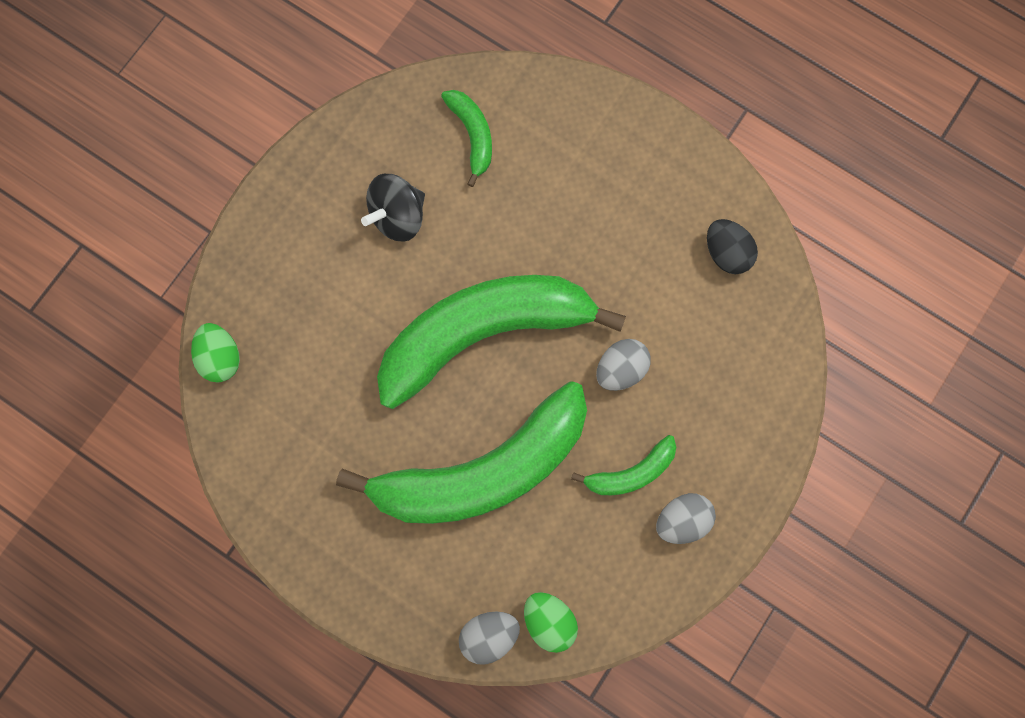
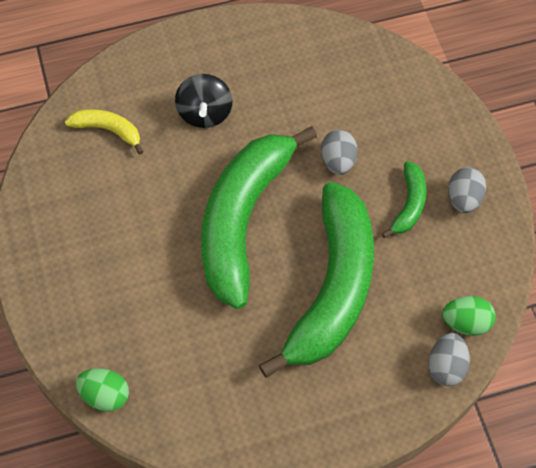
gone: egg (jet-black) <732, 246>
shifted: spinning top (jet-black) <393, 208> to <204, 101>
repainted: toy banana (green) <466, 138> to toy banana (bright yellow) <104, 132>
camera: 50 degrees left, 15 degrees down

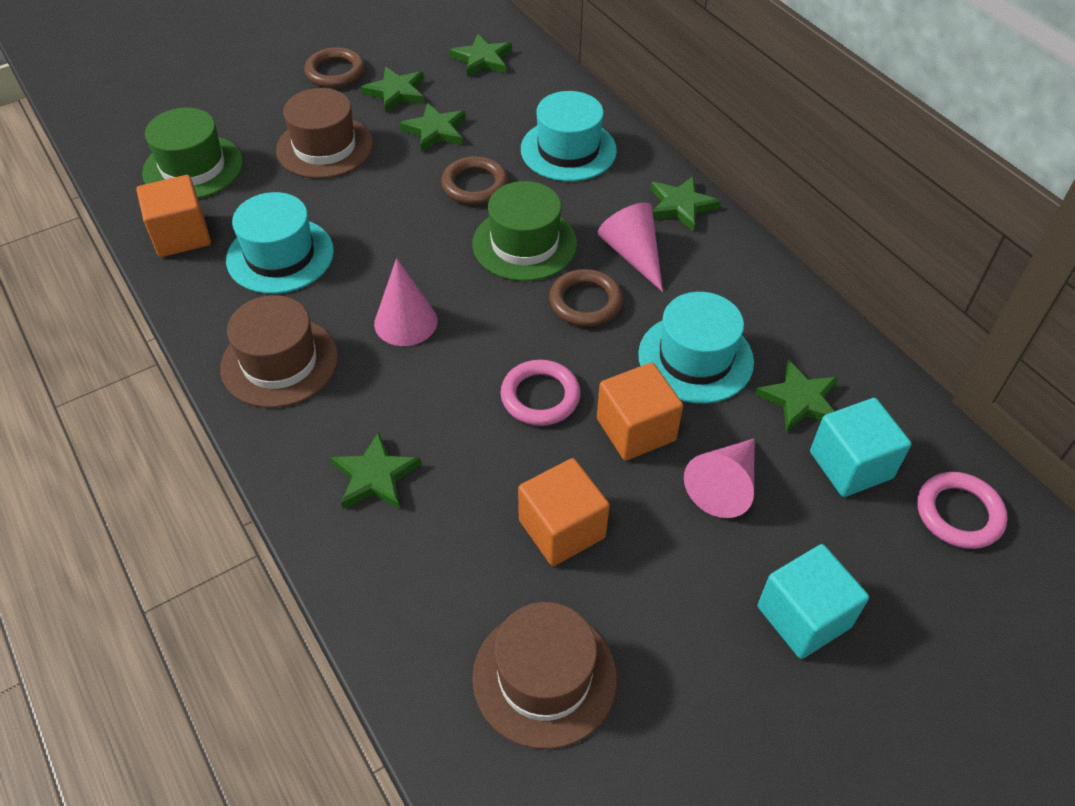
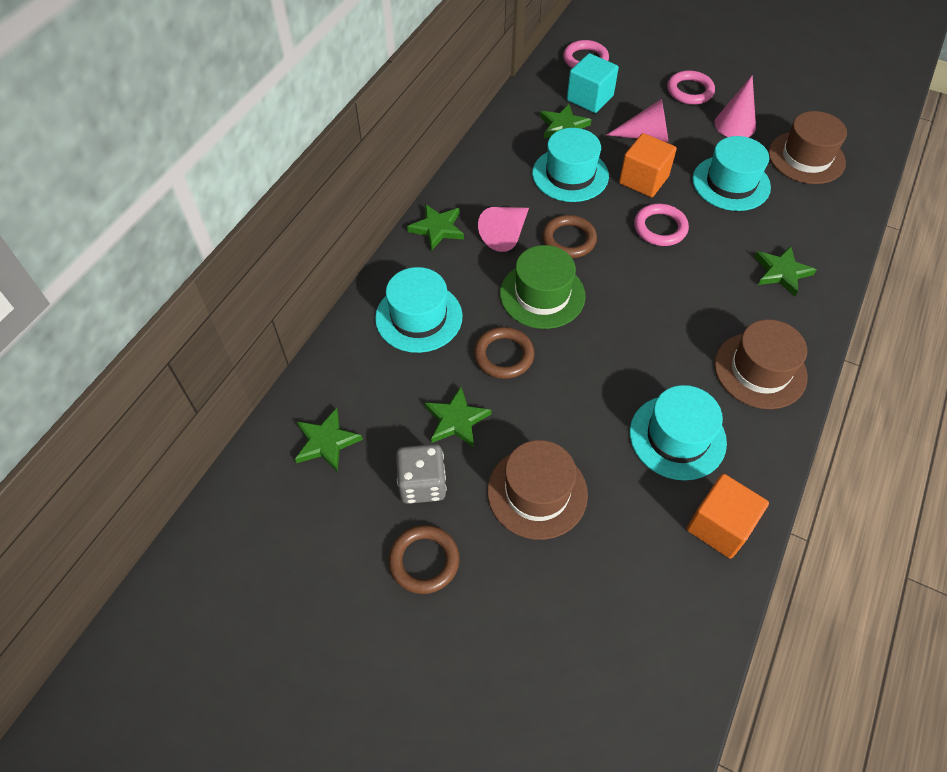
gone: tall hat (green) <192, 153>
shifted: cone shape (rosy) <405, 302> to <735, 106>
swapped: star shape (green) <392, 90> to game die (ash-grey) <421, 474>; block (orange-coloured) <564, 512> to tall hat (turquoise) <731, 173>; block (turquoise) <813, 601> to hoop (rosy) <691, 87>
camera: 120 degrees left, 5 degrees up

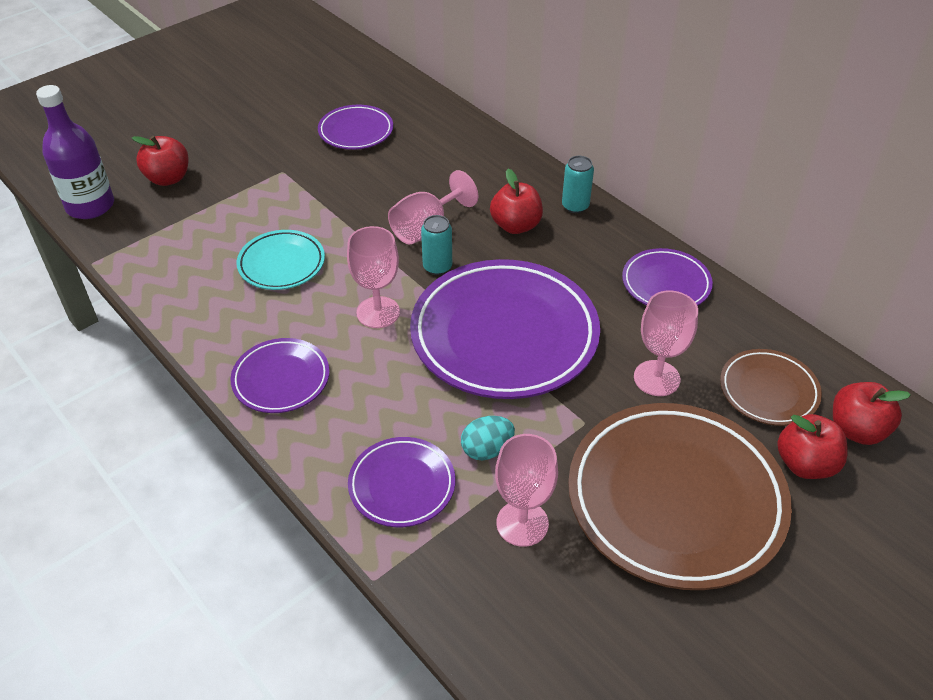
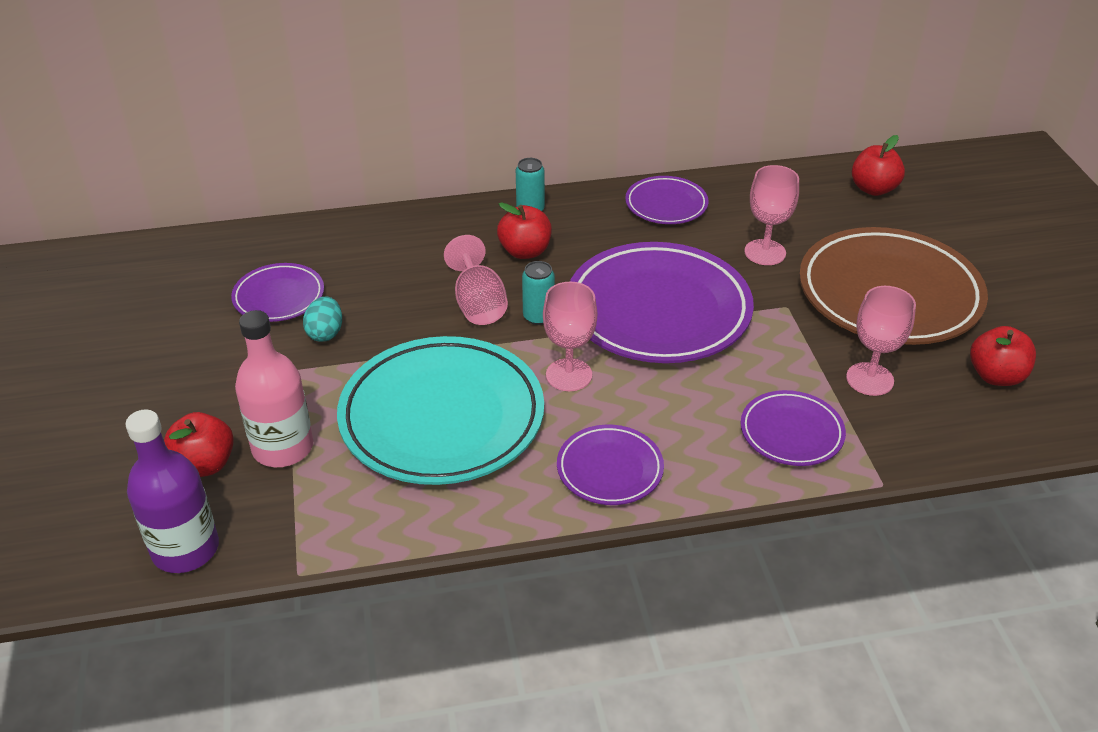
gone: flat dish (brown) <771, 387>
new: flask (rosy) <274, 388>
shifted: toy apple (crimson) <812, 446> to <1003, 356>; egg (turquoise) <488, 438> to <322, 319>
scaled: flat dish (turquoise) <281, 260> = <440, 410> x2.01
camera: 60 degrees left, 5 degrees down

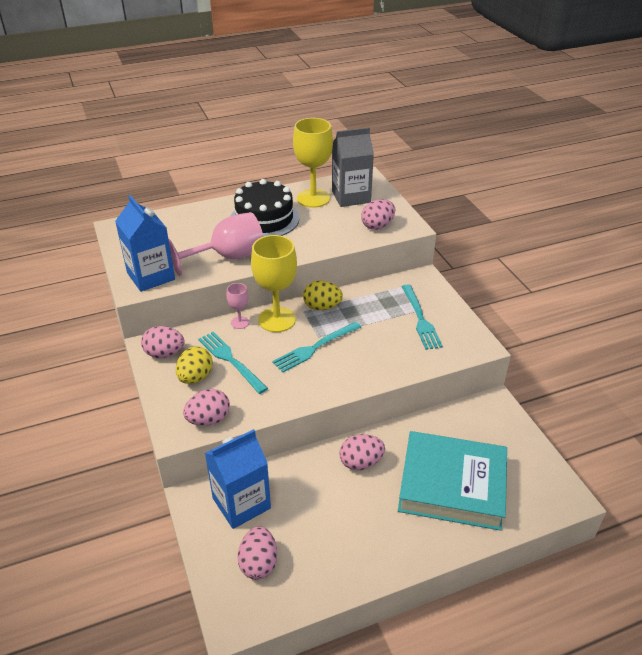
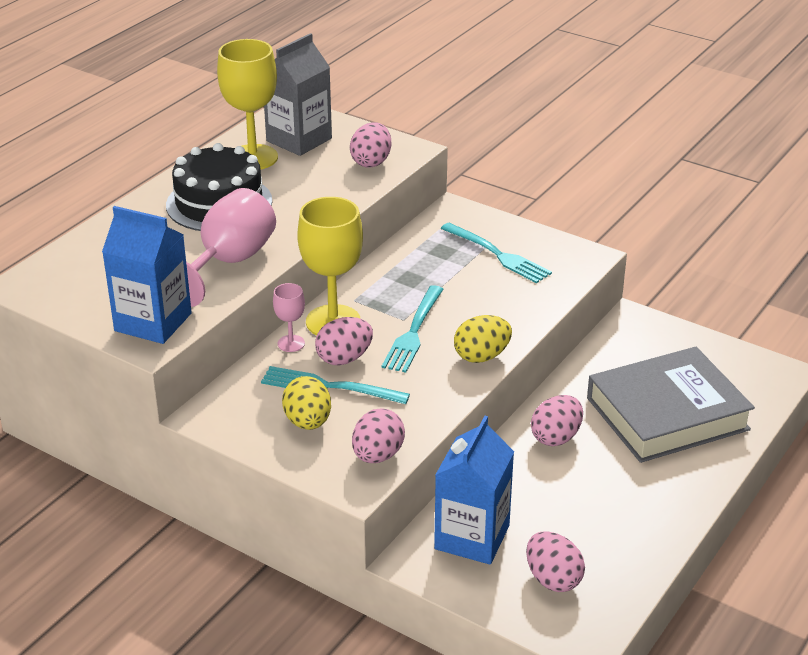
shifted: egg (bright yellow) <323, 295> to <483, 339>; egg (rosy) <163, 342> to <344, 341>
repainted: book (turquoise) <452, 481> to book (ash-grey) <671, 405>
camera: 35 degrees left, 5 degrees down

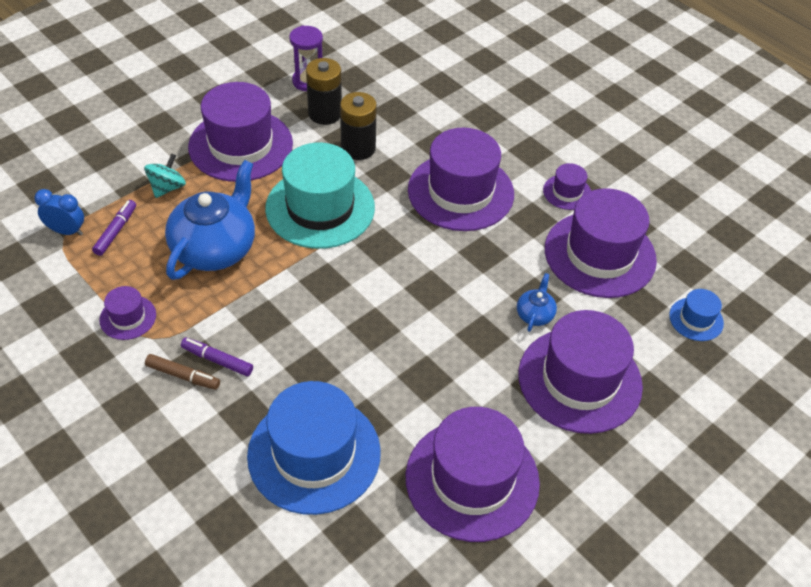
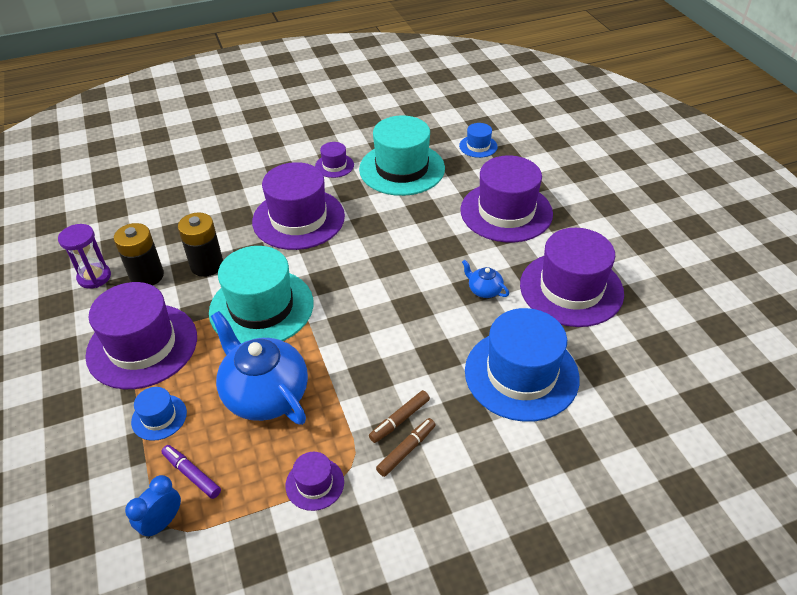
shifted: teapot (blue) <537, 302> to <485, 279>
swapped: spinning top (turquoise) <165, 175> to tall hat (blue) <159, 414>
repainted: tall hat (violet) <601, 243> to tall hat (turquoise) <402, 155>; marker (violet) <217, 357> to marker (brown) <399, 416>
camera: 65 degrees left, 5 degrees down

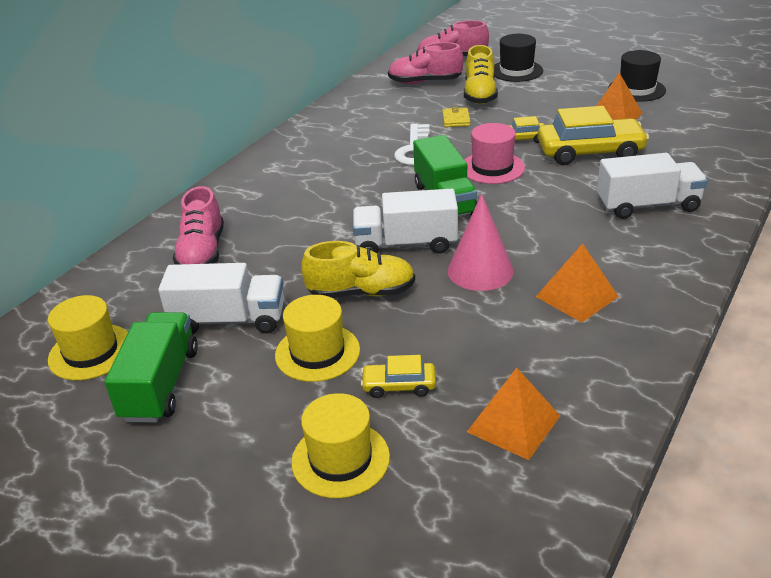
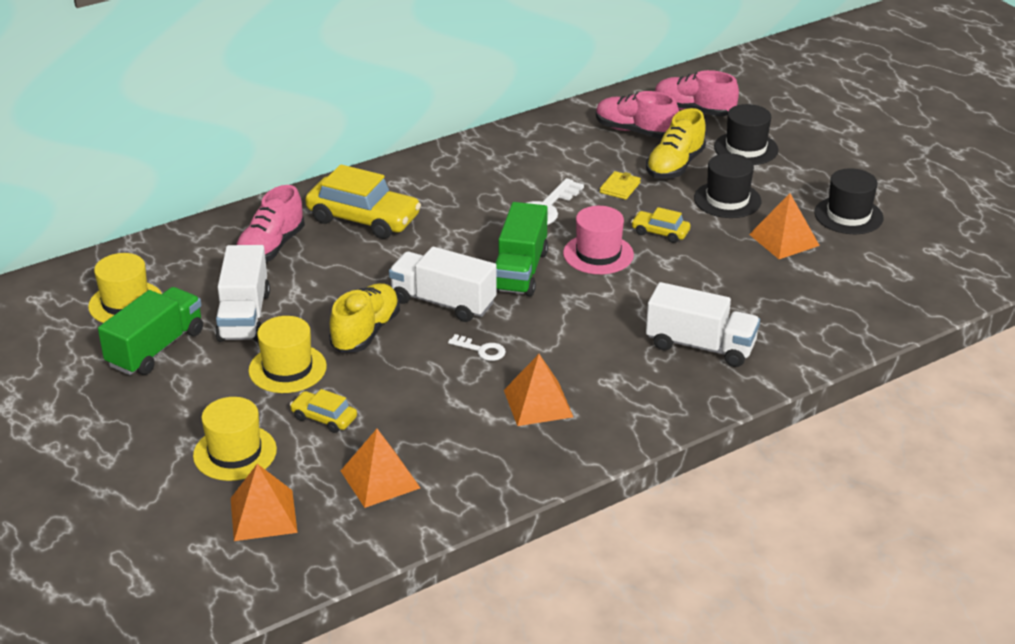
new: tall hat (jet-black) <727, 185>; pyramid shape (orange-coloured) <264, 502>
shifted: car (bright yellow) <593, 135> to <363, 201>
swapped: cone shape (rosy) <481, 242> to latchkey (white) <477, 347>
rotated: shoe (bright yellow) <358, 269> = <364, 318> 90 degrees counterclockwise; truck (white) <221, 299> = <242, 293> 60 degrees clockwise
camera: 25 degrees right, 0 degrees up

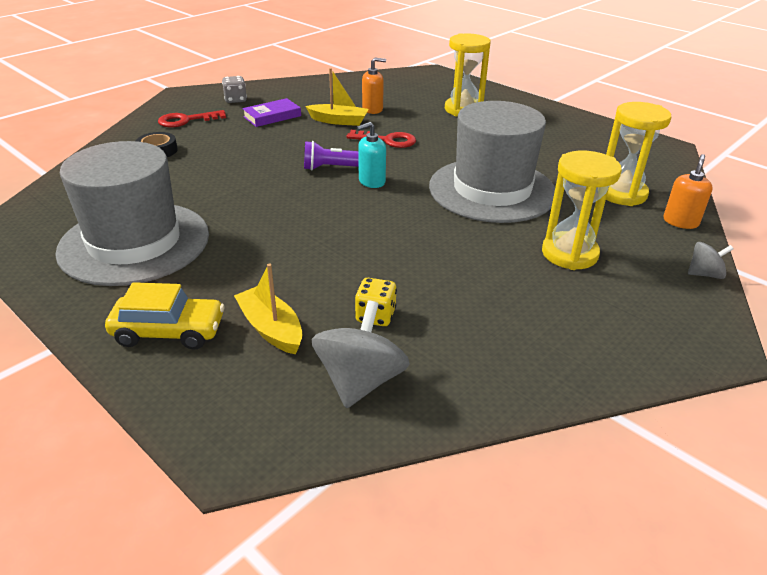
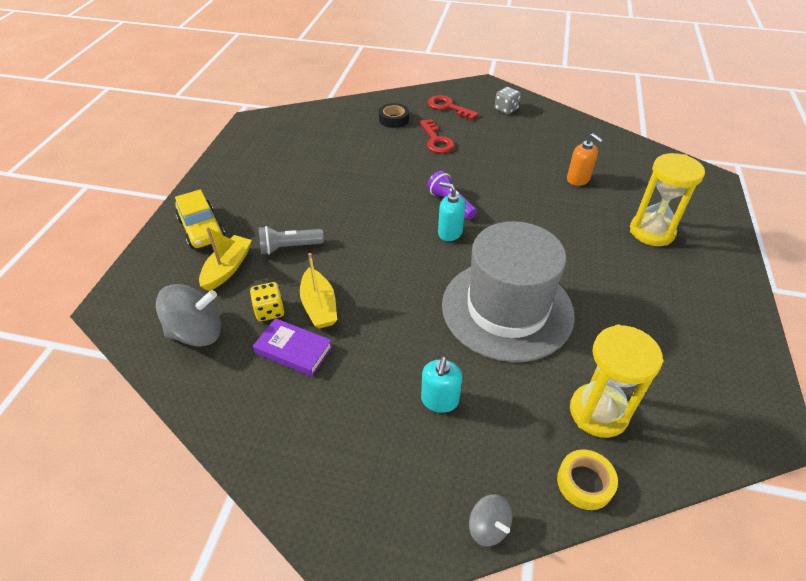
gone: tall hat (ash-grey) <132, 213>
new: pocket torch (ash-grey) <291, 240>
shifted: sailboat (bright yellow) <337, 97> to <318, 290>; book (violet) <271, 112> to <292, 347>; latchkey (crimson) <381, 139> to <437, 136>
swapped: sand timer (bright yellow) <582, 210> to soap pump (turquoise) <441, 384>; soap pump (orange-coloured) <688, 191> to roll of tape (bright yellow) <587, 479>
camera: 60 degrees right, 10 degrees up

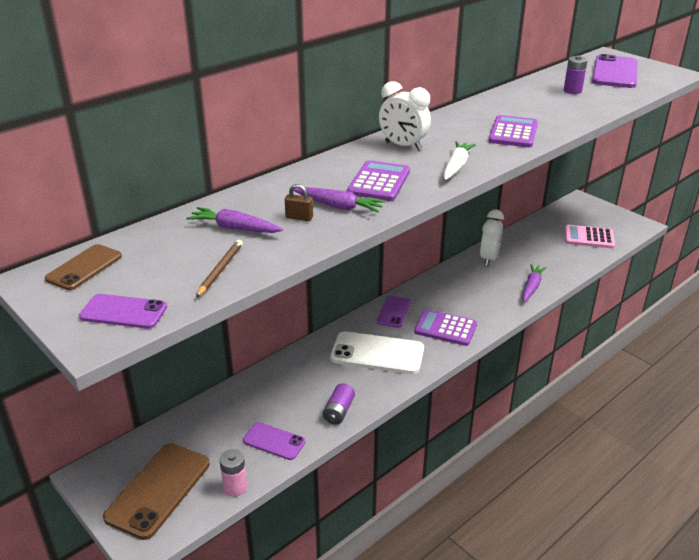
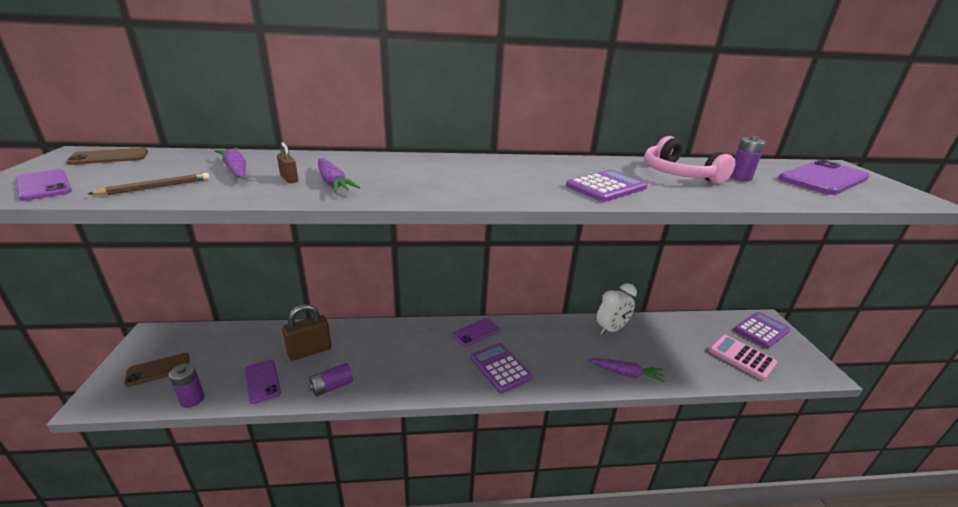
gone: bedside clock (white) <405, 116>; toy carrot (white) <459, 160>; mobile phone (white) <377, 352>
new: over-ear headphones (rosy) <690, 160>; padlock (brown) <306, 332>
shifted: adding machine (violet) <378, 180> to <762, 330>
repainted: battery (rosy) <233, 473> to battery (violet) <187, 386>
rotated: toy carrot (violet) <534, 283> = <626, 370> 45 degrees clockwise
scaled: mobile phone (brown) <156, 491> = <157, 370> x0.57
camera: 35 degrees right, 5 degrees down

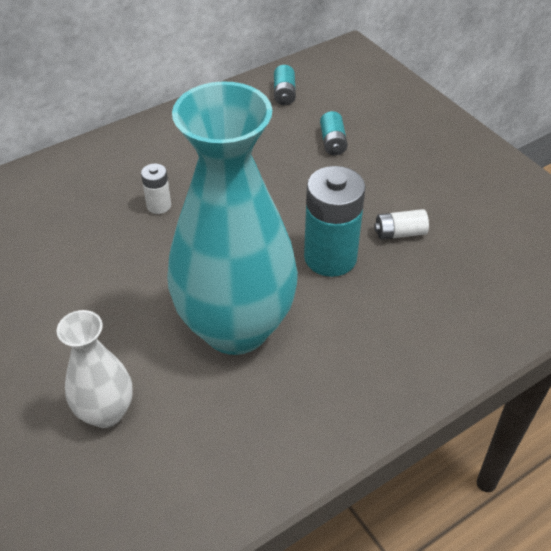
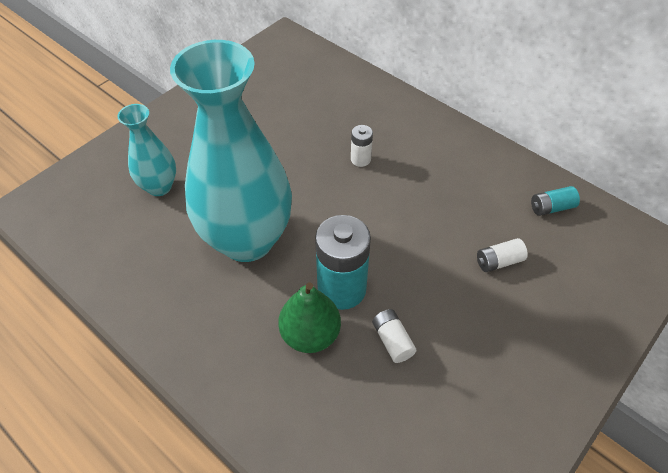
new: pear fruit (green) <309, 317>
repainted: battery (turquoise) <334, 133> to battery (white) <502, 255>; tall vase (white) <95, 369> to tall vase (turquoise) <147, 150>
camera: 75 degrees right, 5 degrees up

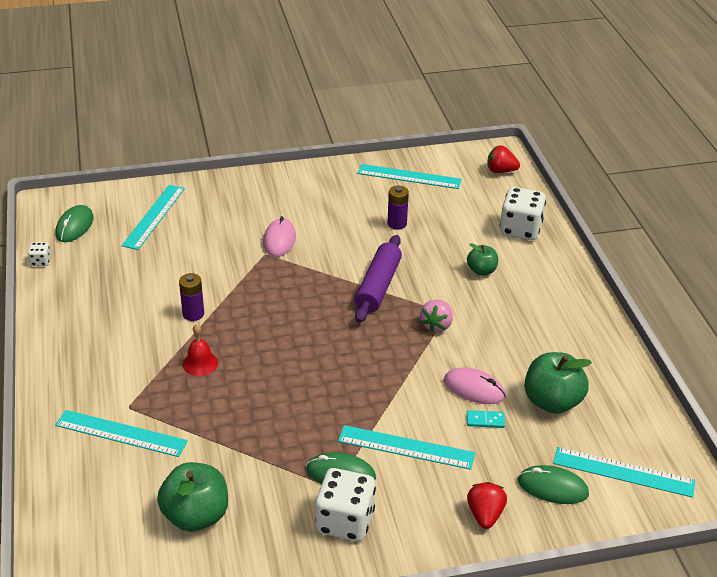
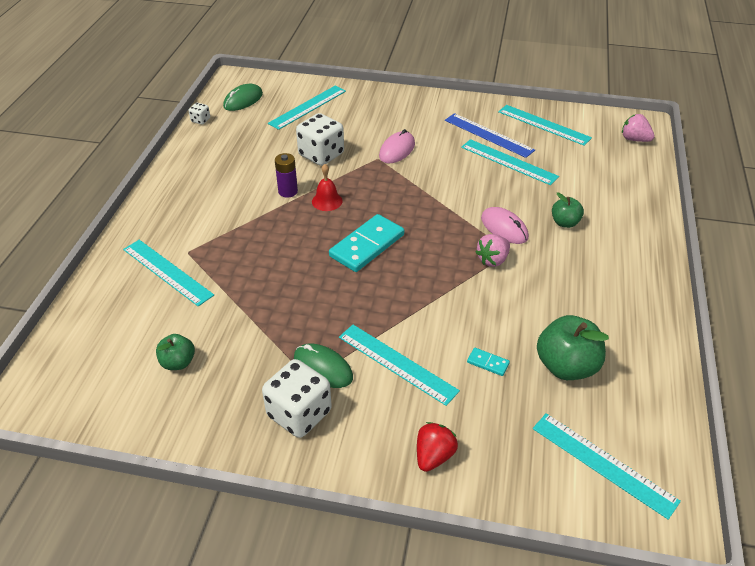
gone: pastry roller (violet) <378, 279>; PC mouse (green) <553, 484>
new: ruler (blue) <490, 135>; domino (turquoise) <366, 243>
shifted: game die (white) <523, 213> to <320, 139>; school bell (crimson) <200, 350> to <327, 187>; PC mouse (rosy) <475, 385> to <505, 225>
swapped: battery (violet) <398, 208> to ruler (turquoise) <510, 162>
repainted: berry (crimson) <504, 159> to berry (rosy) <638, 128>
scaled: toy apple (green) <192, 497> = <175, 352> x0.57
camera: 25 degrees right, 5 degrees up

